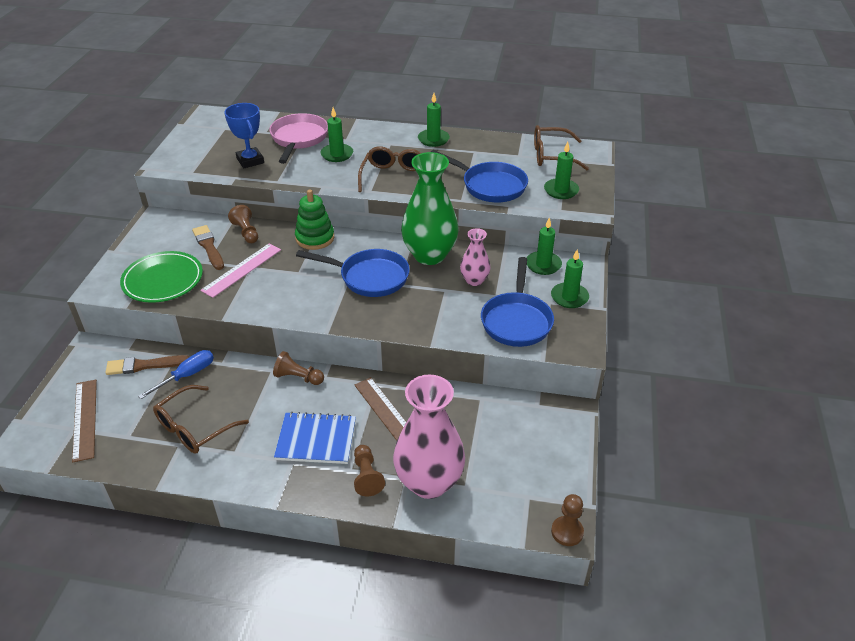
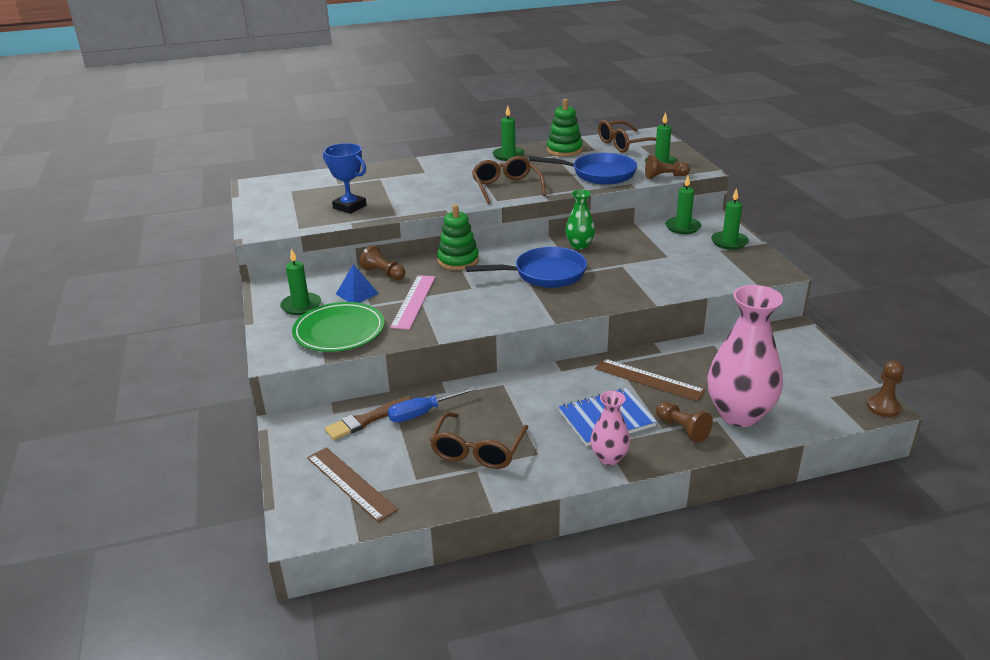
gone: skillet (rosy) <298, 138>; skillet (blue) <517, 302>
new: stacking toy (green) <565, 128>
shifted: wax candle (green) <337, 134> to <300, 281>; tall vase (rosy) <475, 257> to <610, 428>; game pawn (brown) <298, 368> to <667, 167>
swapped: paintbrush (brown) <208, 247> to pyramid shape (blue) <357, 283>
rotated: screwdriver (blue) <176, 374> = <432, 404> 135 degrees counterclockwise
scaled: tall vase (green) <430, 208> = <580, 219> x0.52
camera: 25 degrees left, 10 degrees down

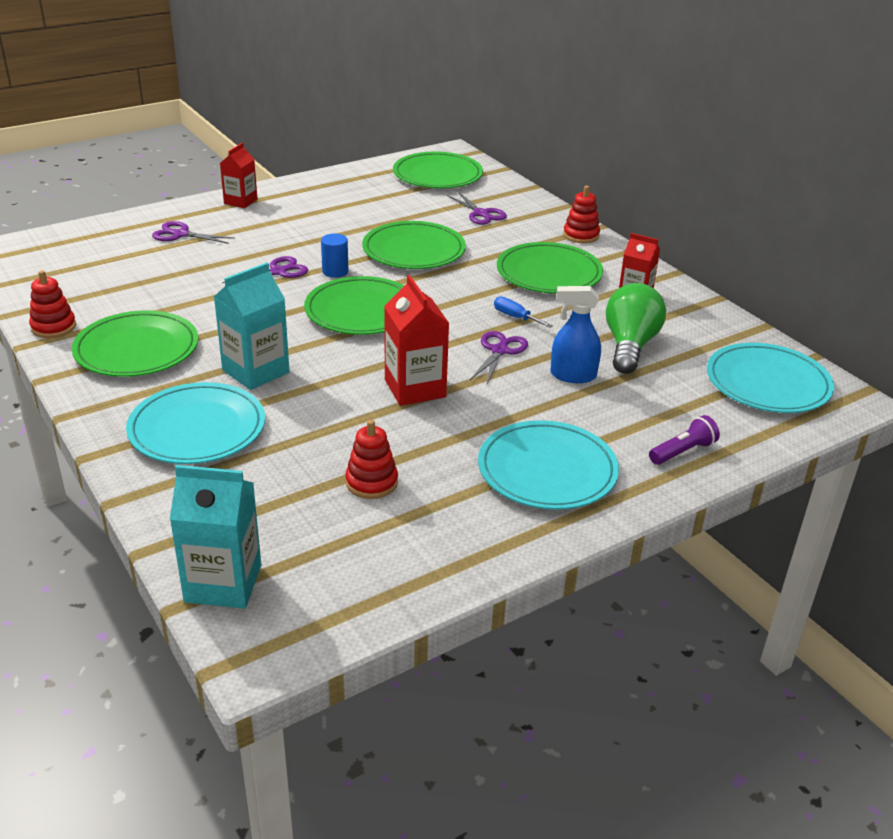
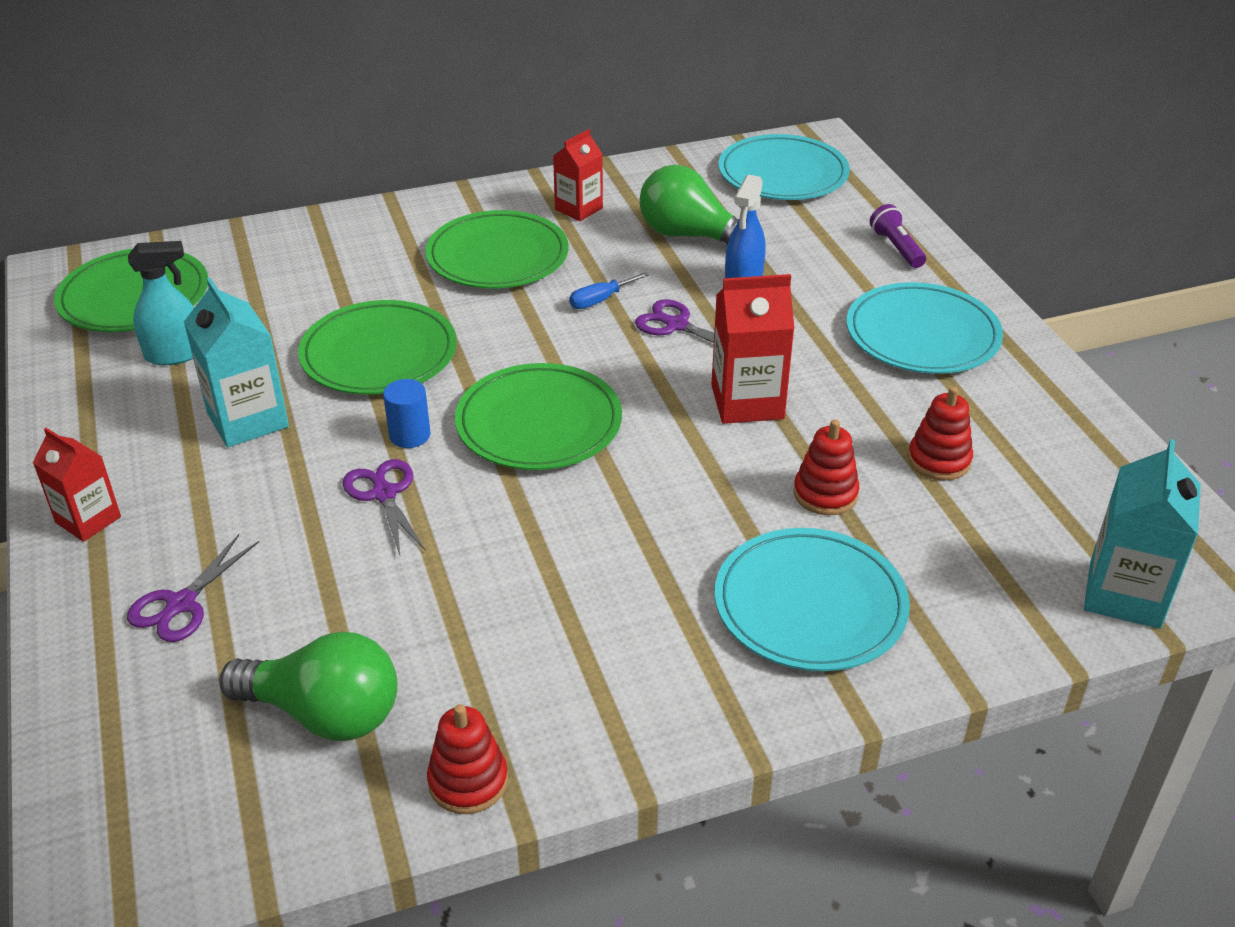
gone: pair of scissors (violet) <477, 208>; flat dish (green) <135, 344>
new: spray cleaner (turquoise) <161, 303>; bulb (green) <308, 686>
shifted: stacking toy (crimson) <581, 214> to <827, 467>; milk carton (turquoise) <252, 326> to <236, 362>
camera: 75 degrees left, 5 degrees up

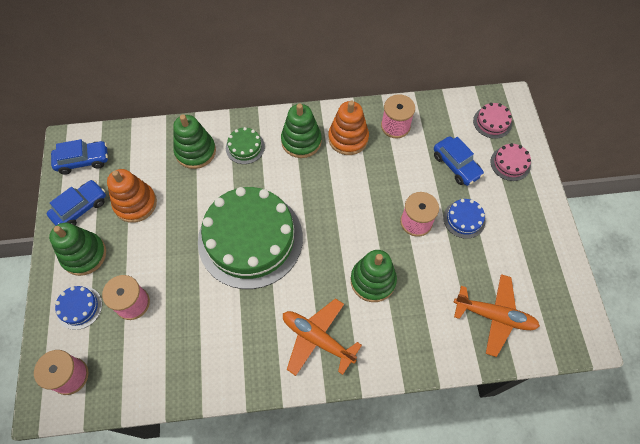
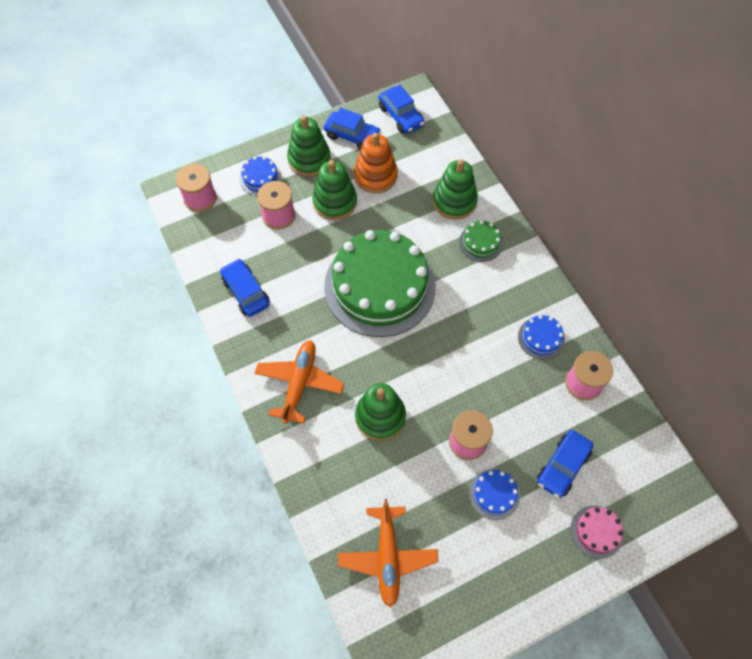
gone: layer cake (rosy) <492, 121>
new: car (blue) <245, 288>
shifted: stacking toy (green) <301, 130> to <334, 190>
swapped: stacking toy (orange-coloured) <348, 127> to layer cake (blue) <541, 337>
camera: 70 degrees right, 0 degrees up

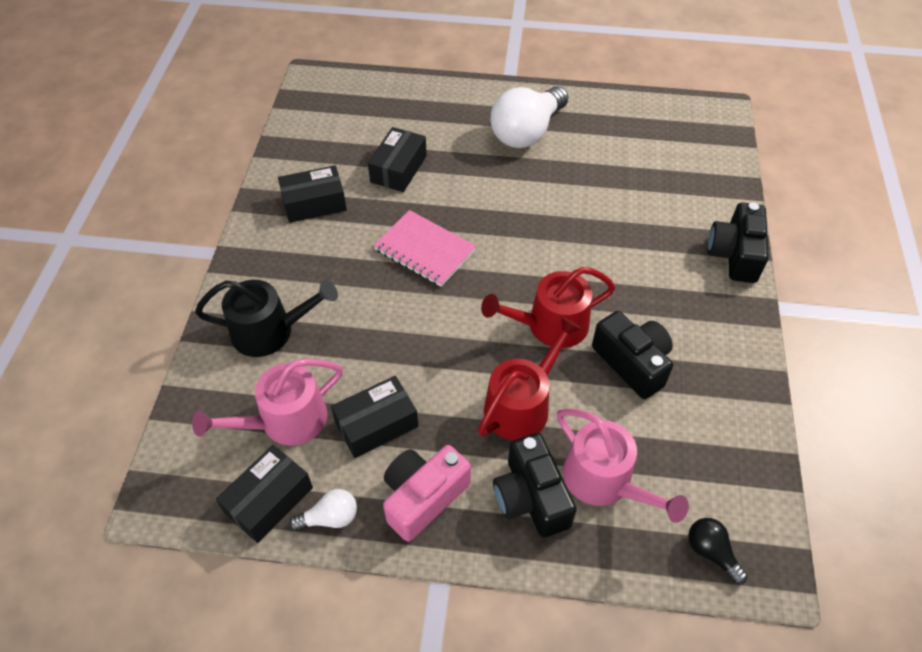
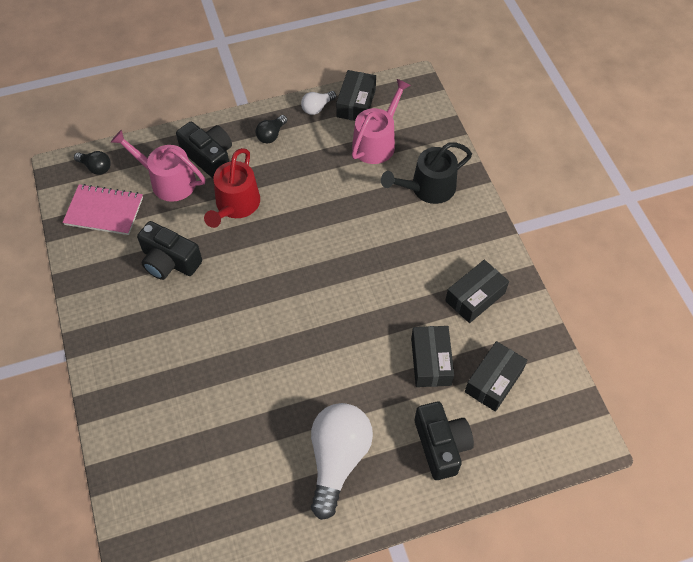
gone: watering can (crimson) <548, 307>
shifted: photo camera (jet-black) <738, 242> to <444, 441>; exercise book (rosy) <424, 248> to <103, 209>; parcel (jet-black) <374, 417> to <496, 376>
swapped: photo camera (rosy) <427, 493> to bulb (jet-black) <271, 129>
camera: 155 degrees right, 5 degrees up

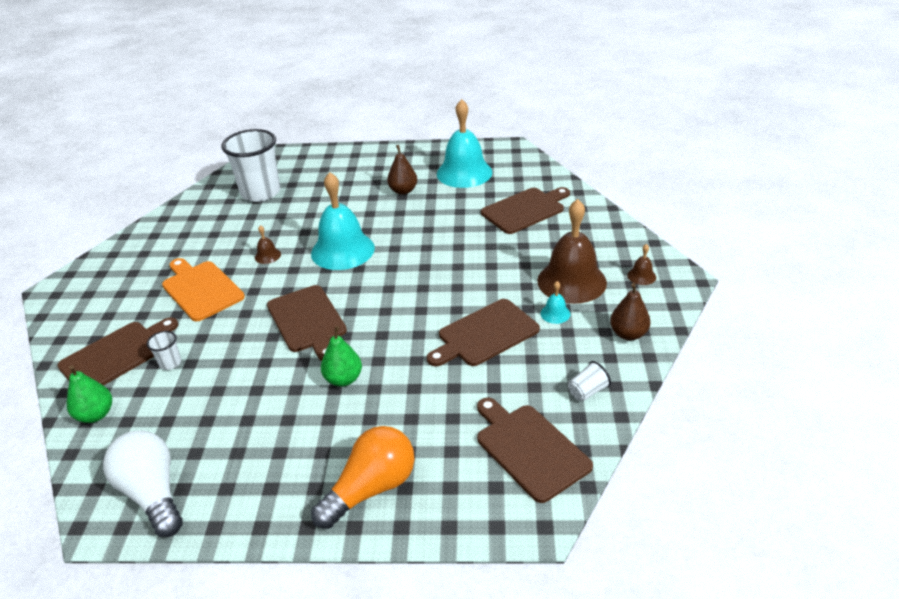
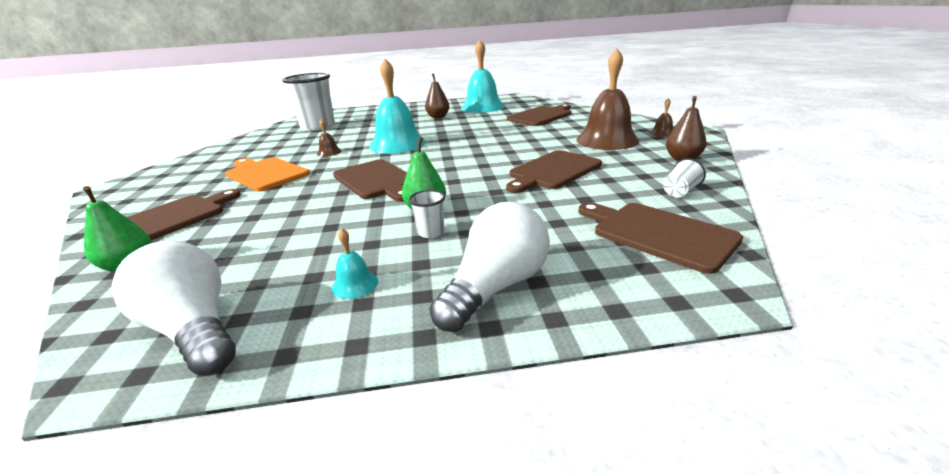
shifted: school bell (turquoise) <555, 302> to <355, 263>; beaker (white) <164, 350> to <427, 214>
repainted: bulb (orange-coloured) <362, 477> to bulb (white) <489, 267>
camera: 10 degrees left, 10 degrees down

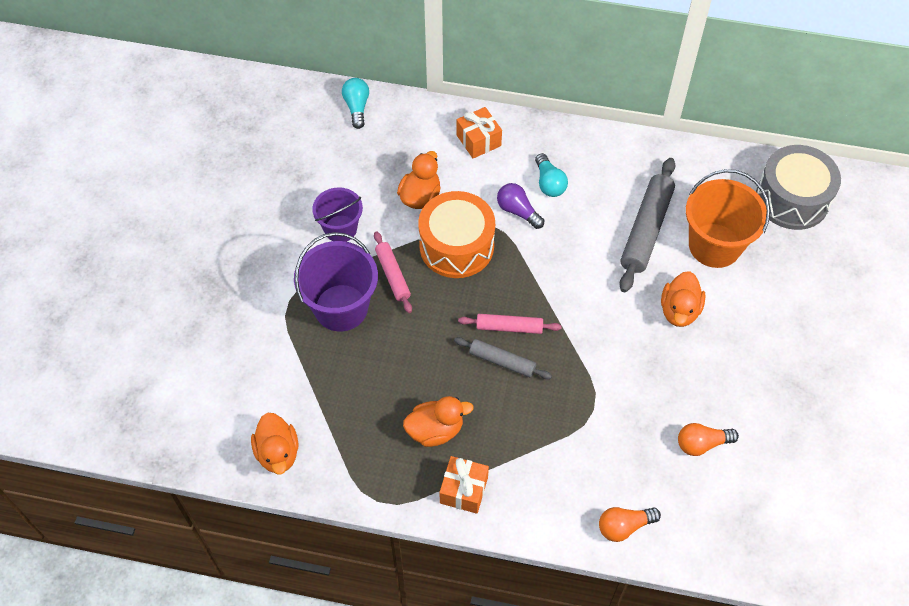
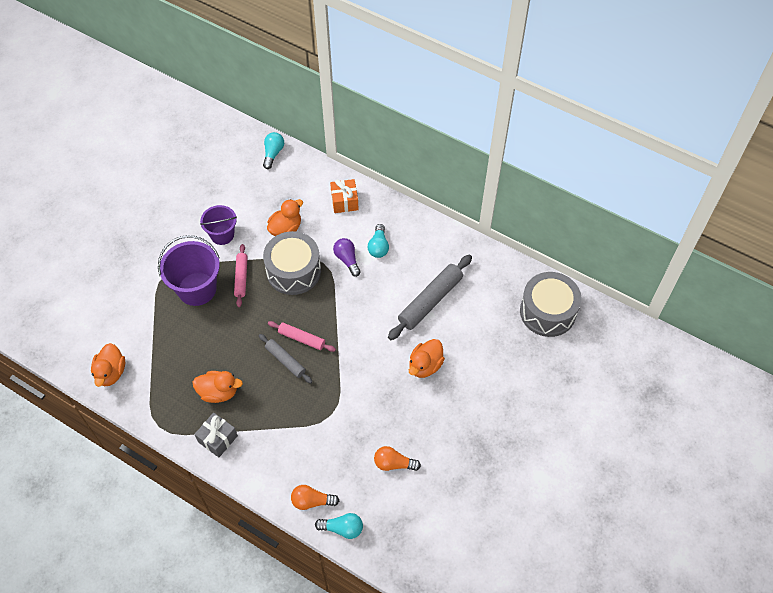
gone: sand bucket (orange-coloured) <728, 218>
new: bulb (turquoise) <339, 526>
repainted: drum (orange-coloured) <456, 234> to drum (ash-grey) <292, 263>; wrapped gift (orange-coloured) <464, 485> to wrapped gift (ash-grey) <216, 435>
camera: 20 degrees right, 0 degrees up

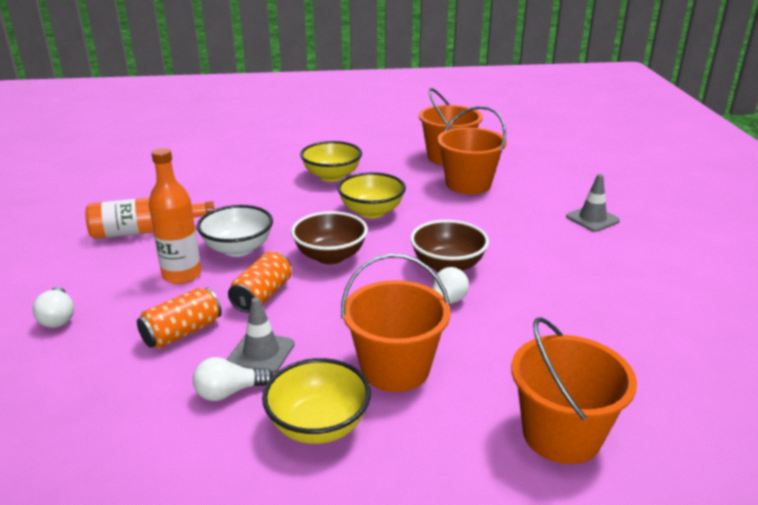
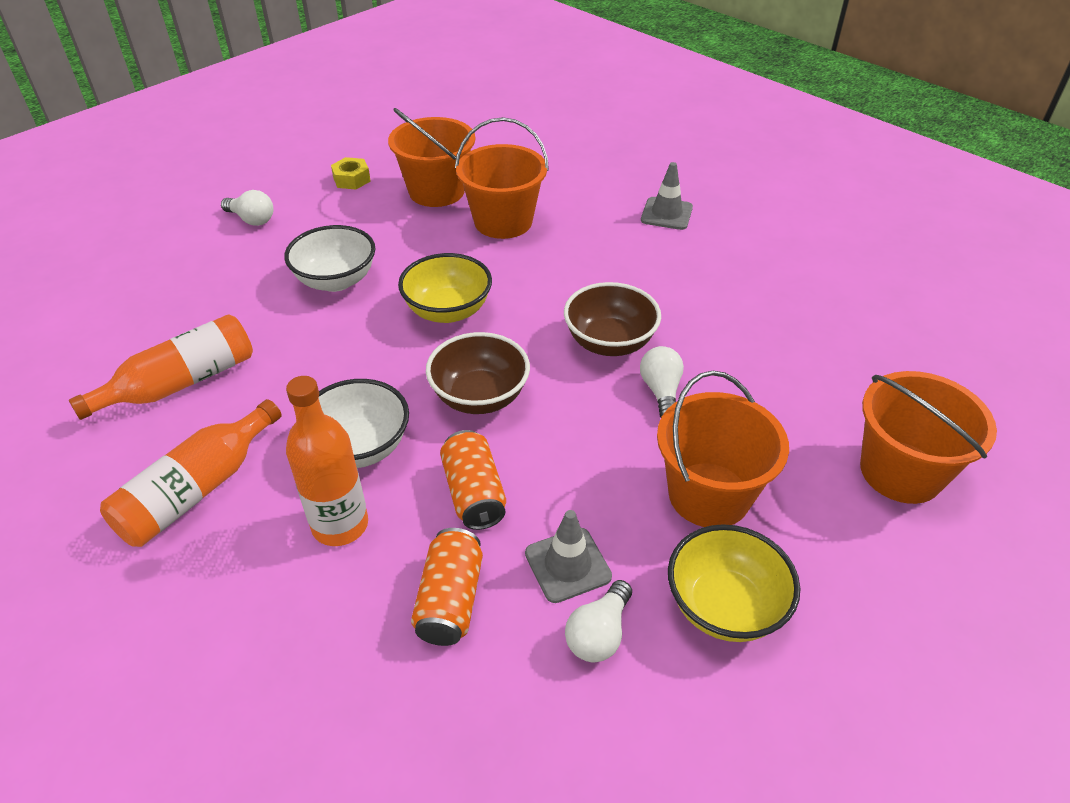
new: hex nut (bright yellow) <351, 173>; flask (orange-coloured) <161, 367>
shifted: bulb (white) <53, 307> to <247, 208>
repainted: serving bowl (bright yellow) <331, 161> to serving bowl (white) <329, 258>
camera: 40 degrees left, 15 degrees up

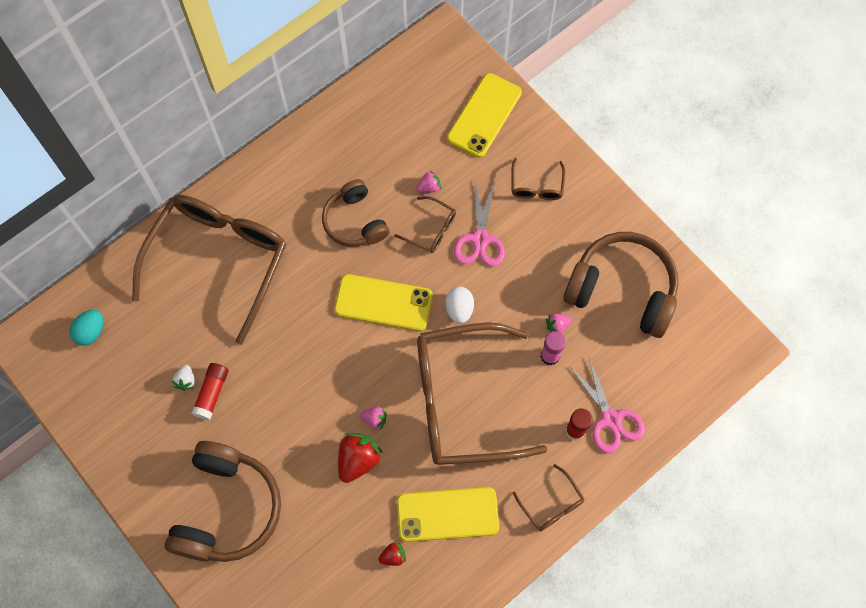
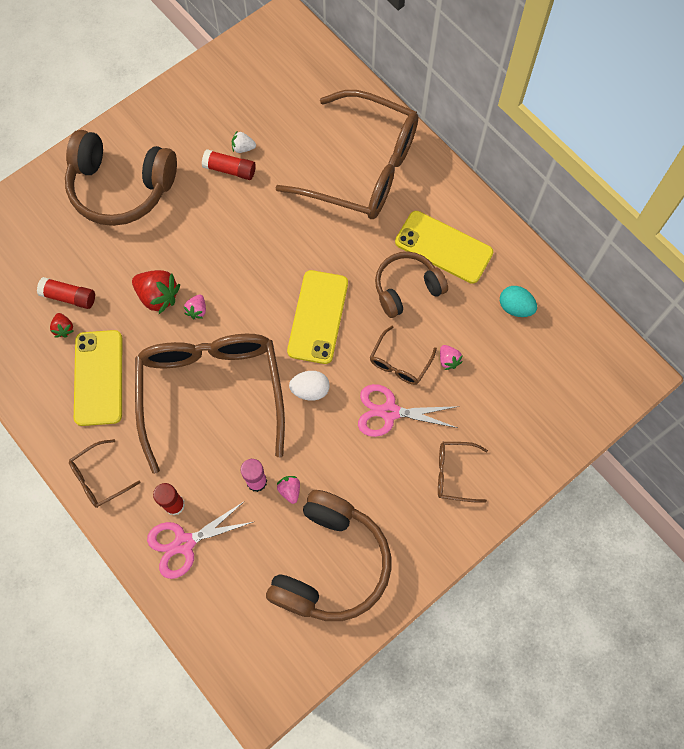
new: glue (crimson) <66, 293>
shifted: mobile phone (bright yellow) <484, 115> to <444, 247>; egg (turquoise) <86, 328> to <518, 301>
camera: 90 degrees right, 0 degrees up

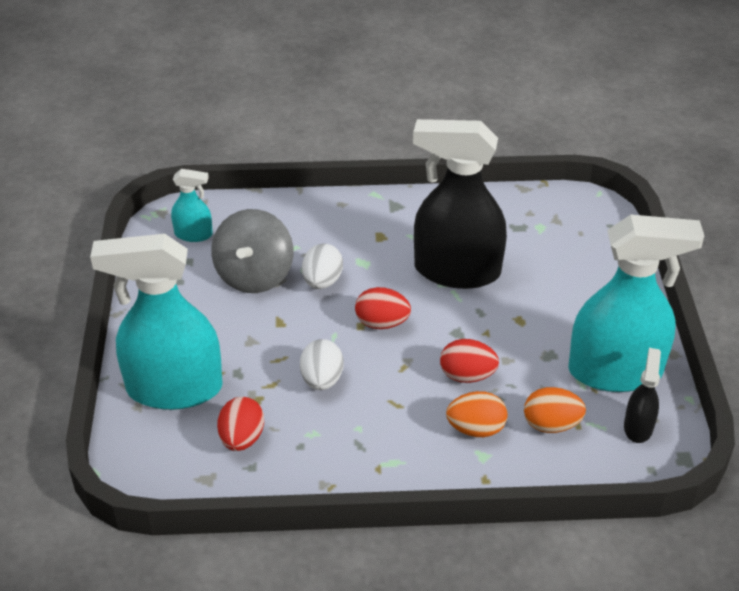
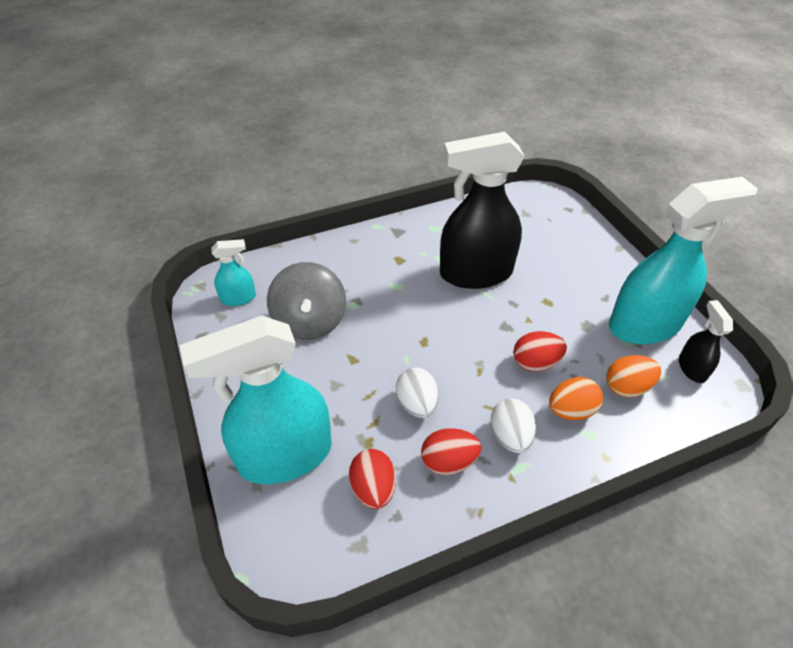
shifted: egg (white) <322, 266> to <513, 425>; egg (crimson) <383, 308> to <451, 451>
camera: 20 degrees left, 5 degrees up

